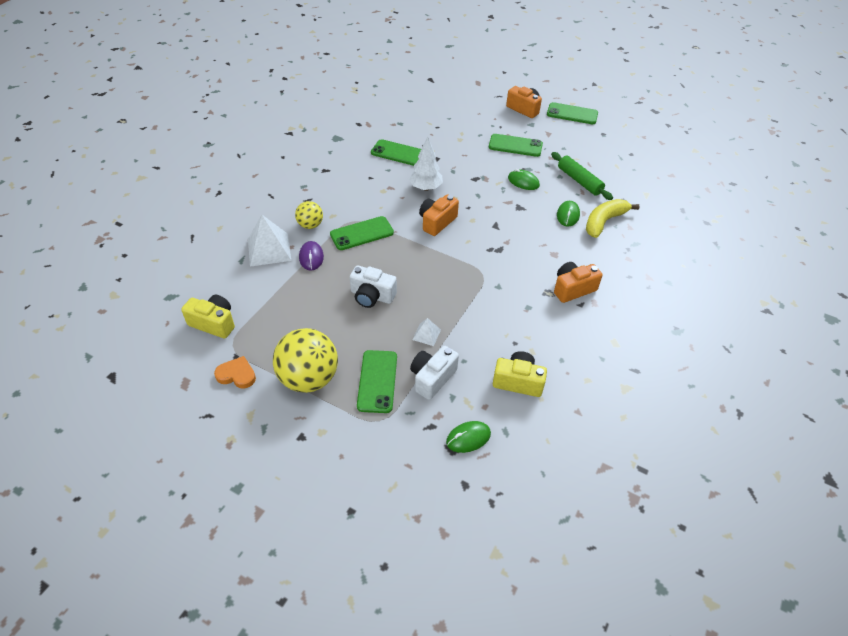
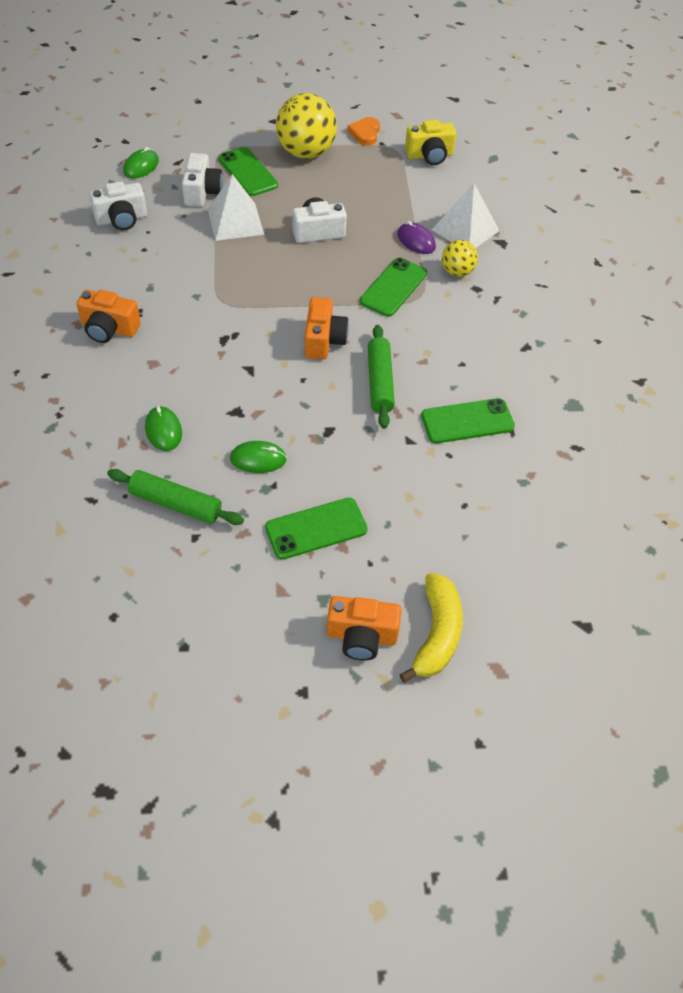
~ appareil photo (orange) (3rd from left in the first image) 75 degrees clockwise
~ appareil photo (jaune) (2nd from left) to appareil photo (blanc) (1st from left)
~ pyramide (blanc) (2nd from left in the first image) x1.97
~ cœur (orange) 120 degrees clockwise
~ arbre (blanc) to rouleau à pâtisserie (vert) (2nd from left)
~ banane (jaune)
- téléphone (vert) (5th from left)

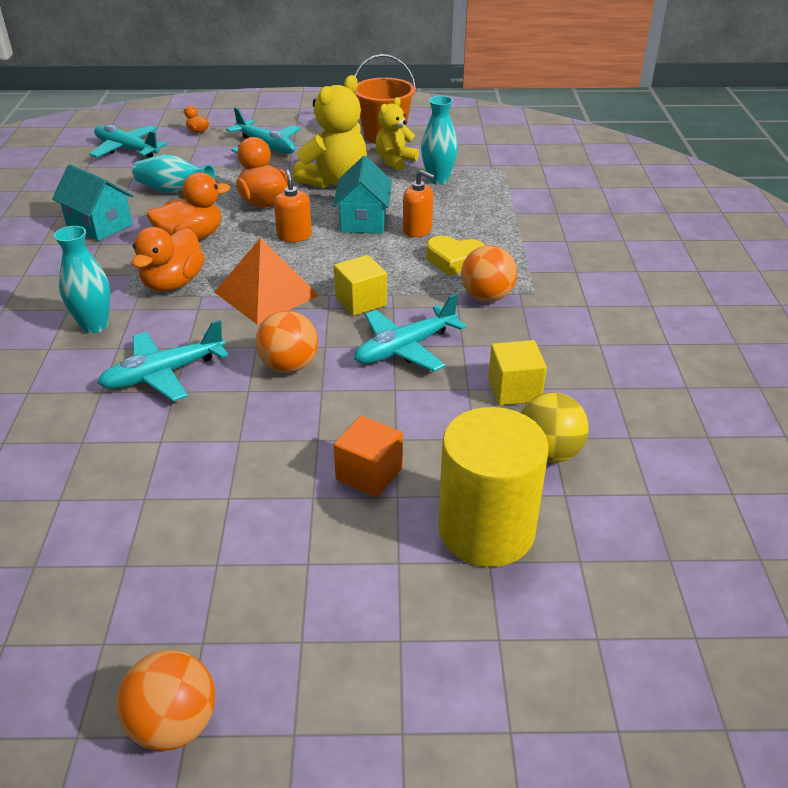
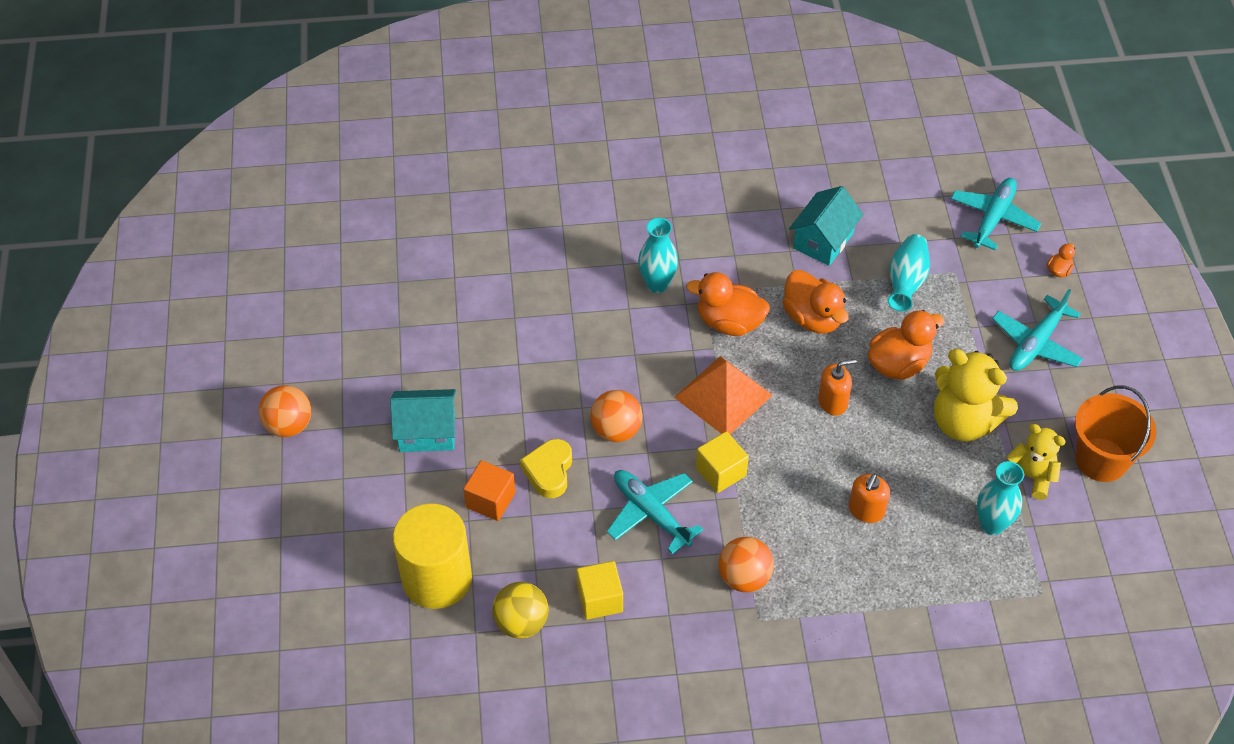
~ maison (turquoise) (2nd from left in the first image) to maison (turquoise) (1st from left)
~ cœur (jaune)
- avion (turquoise) (2nd from left)

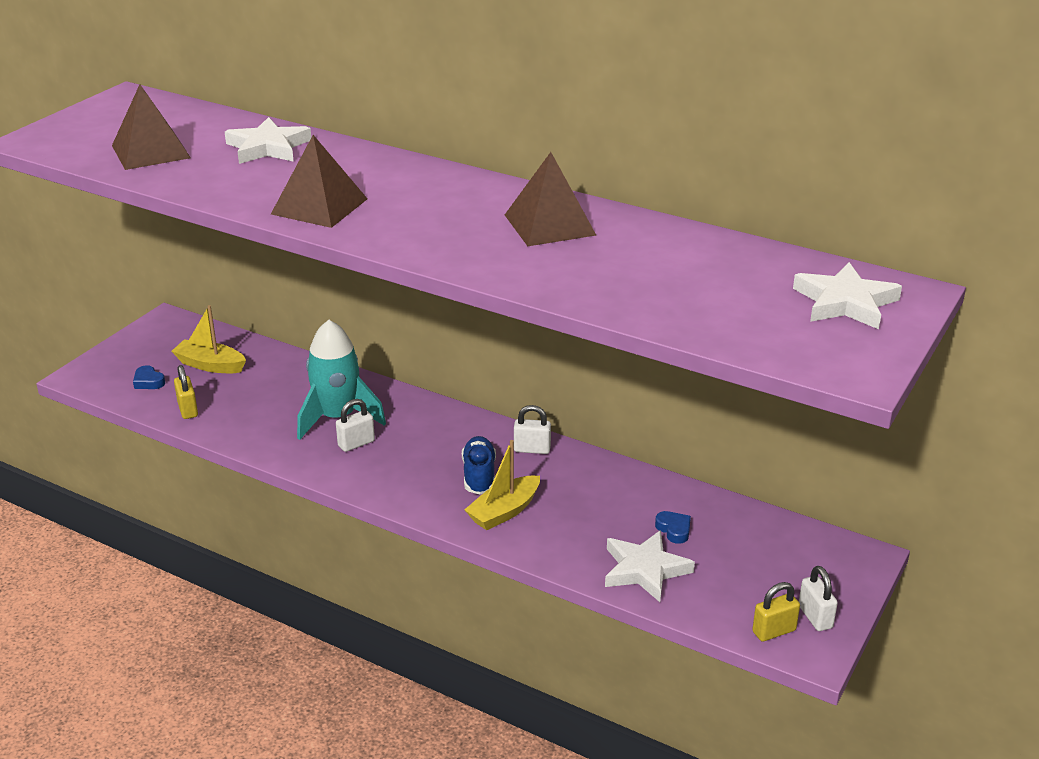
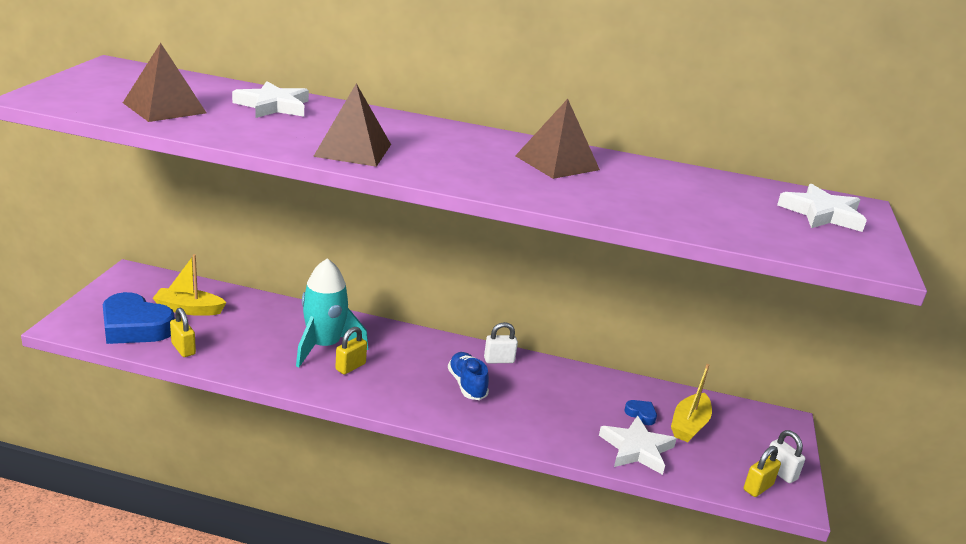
~ cœur (bleu) (1st from left) x2.38
~ cadenas (blanc) (1st from left) to cadenas (jaune) (2nd from left)
~ bateau (jaune) (2nd from left)

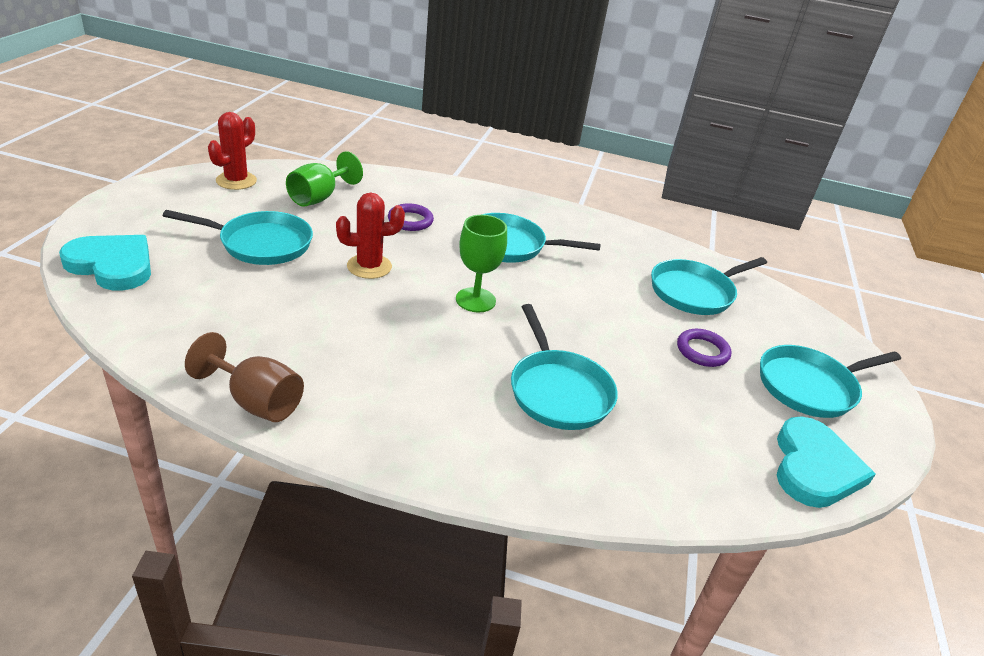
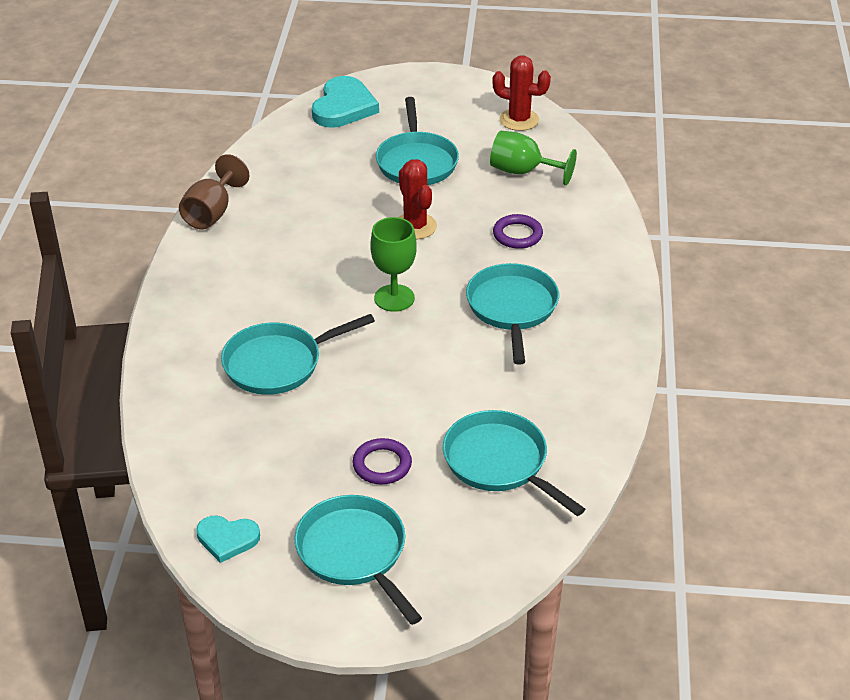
~ cœur (turquoise) (2nd from left in the first image) x0.59

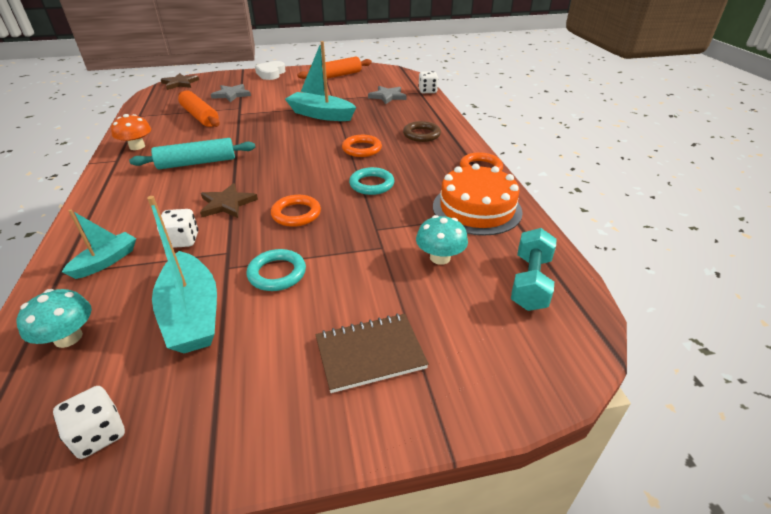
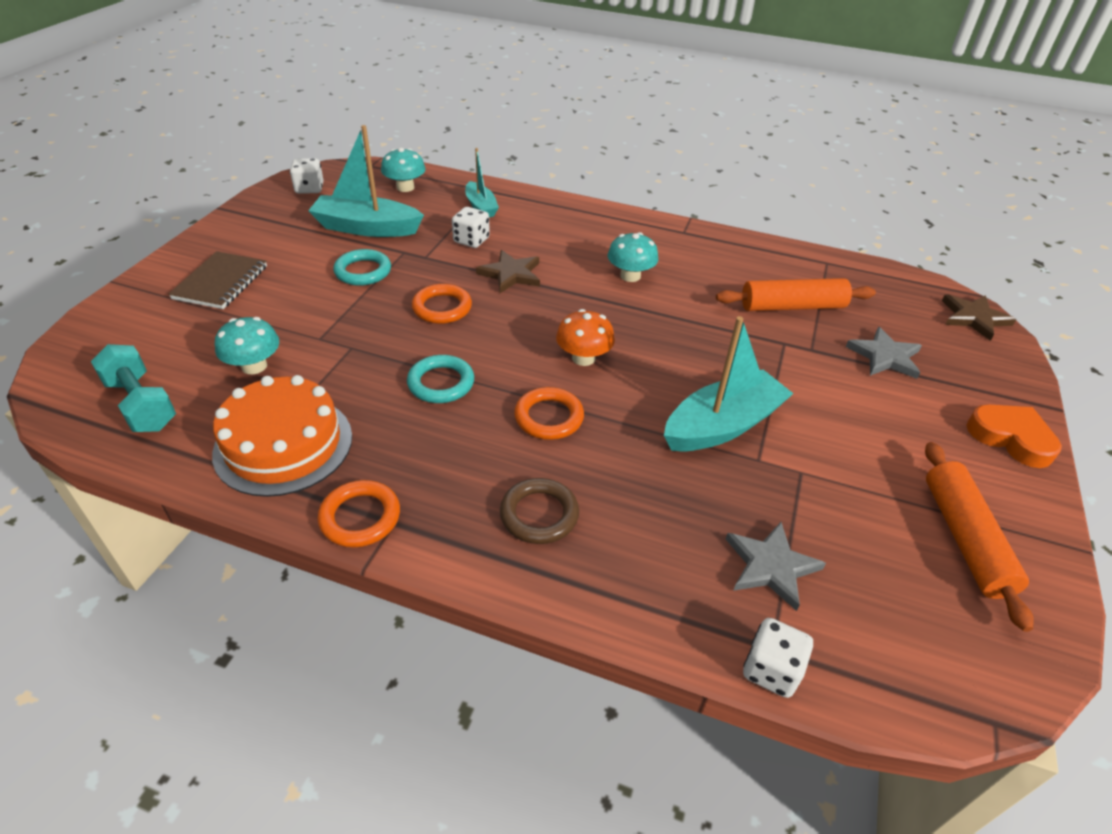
~ champignon (orange)
~ rouleau à pâtisserie (turquoise) to champignon (turquoise) (3rd from left)
~ cœur (blanc) to cœur (orange)

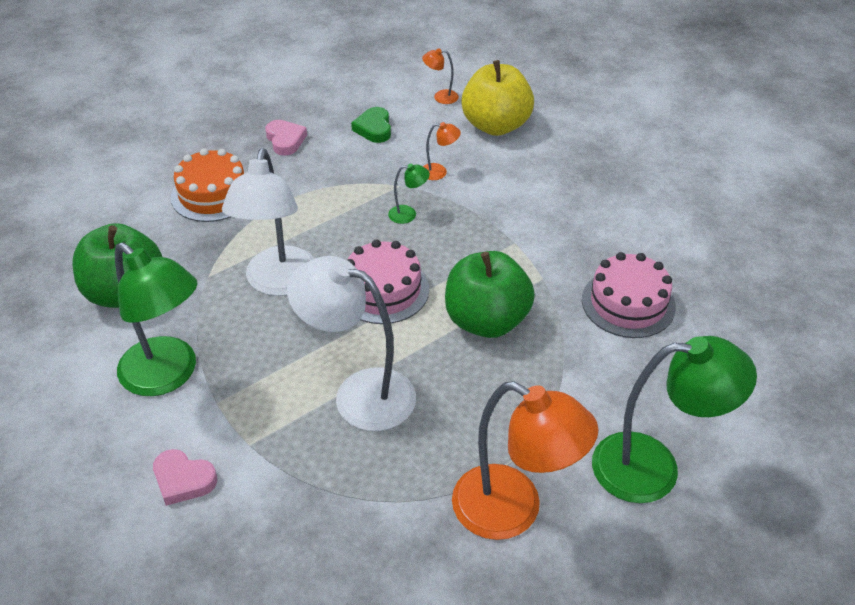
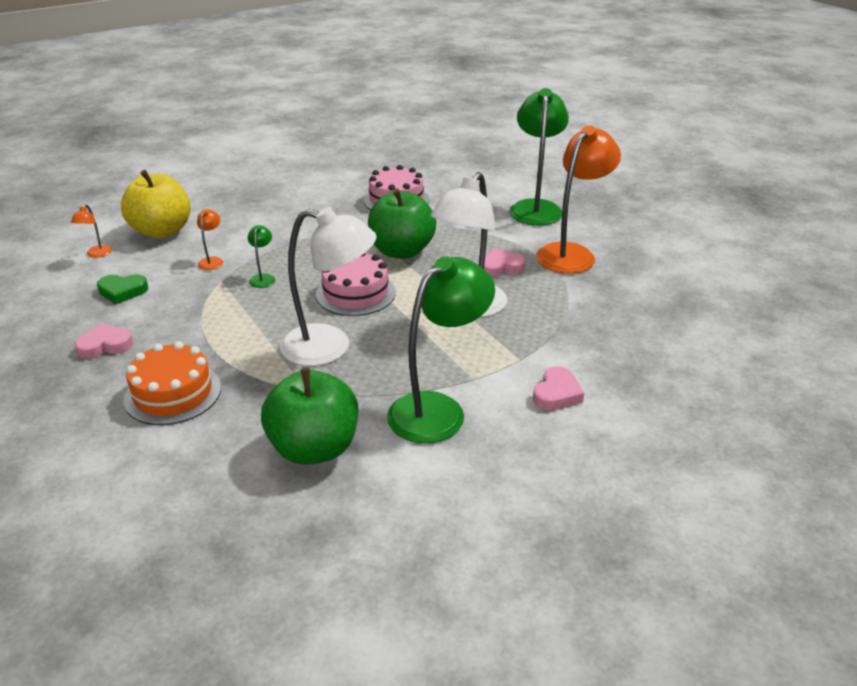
+ cœur (rose) (2nd from left)

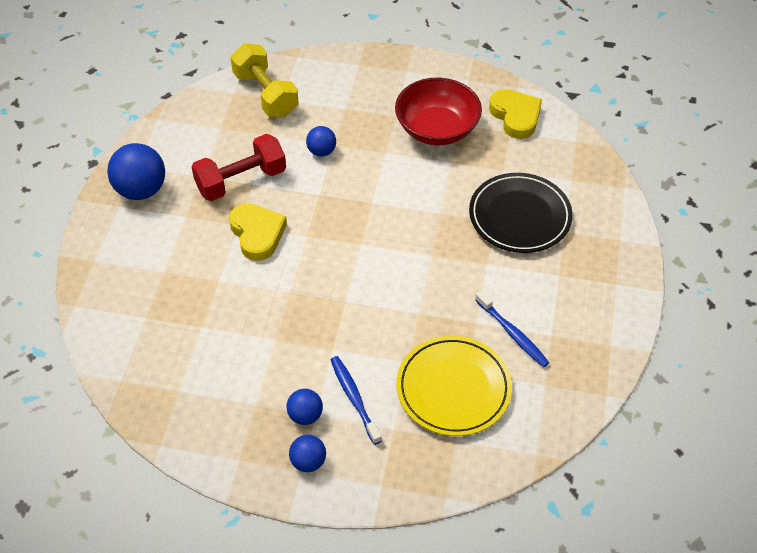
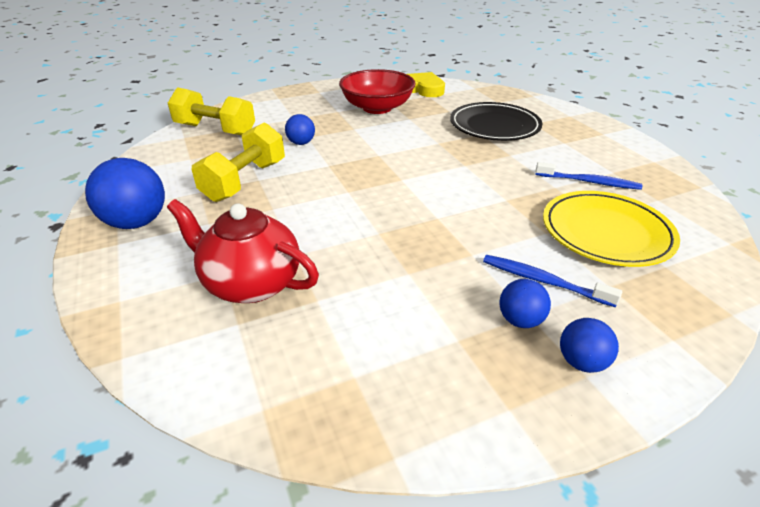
+ théière (rouge)
~ haltère (rouge) to haltère (jaune) (2nd from left)
- cœur (jaune) (1st from left)

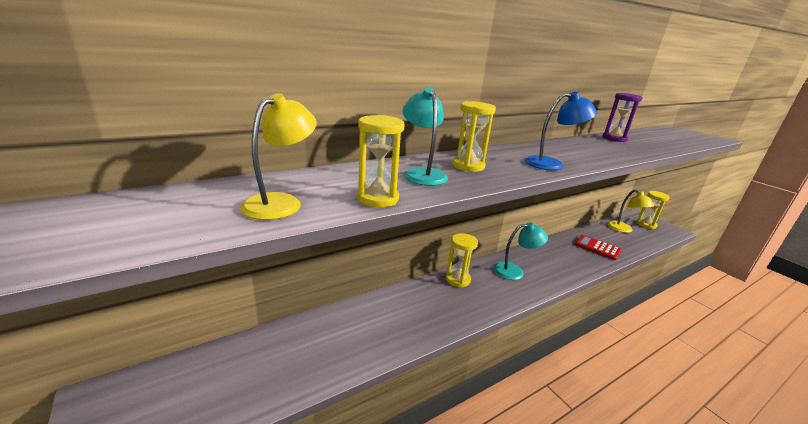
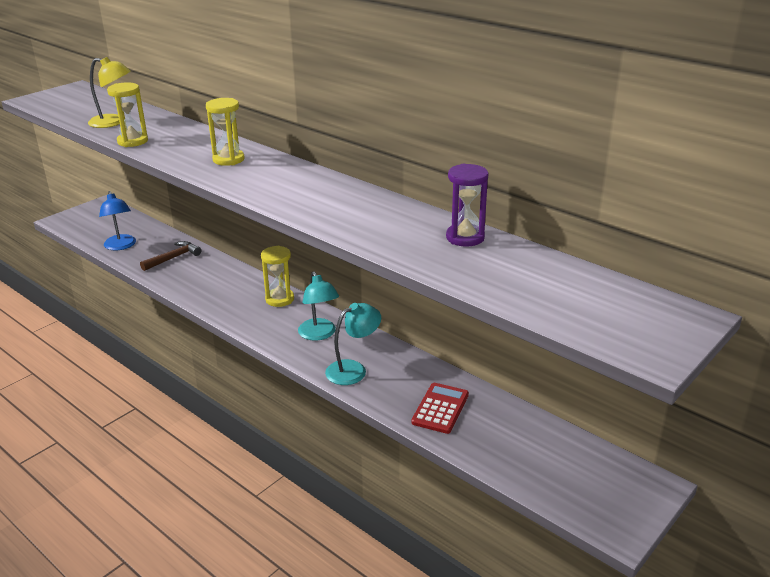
~ lampe (bleu)
+ marteau (marron)
~ lampe (turquoise) (1st from left in the first image) to lampe (turquoise) (2nd from left)
- lampe (jaune) (2nd from left)
- sablier (jaune) (4th from left)

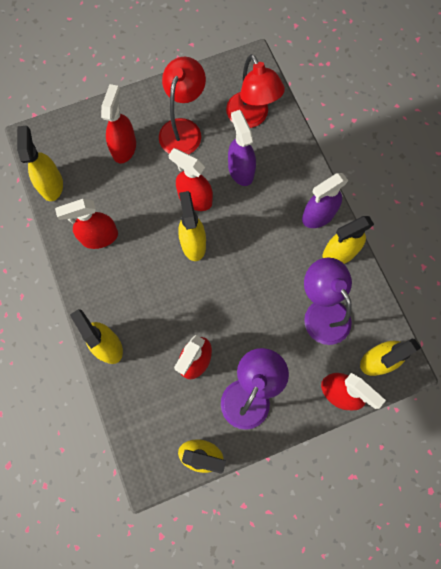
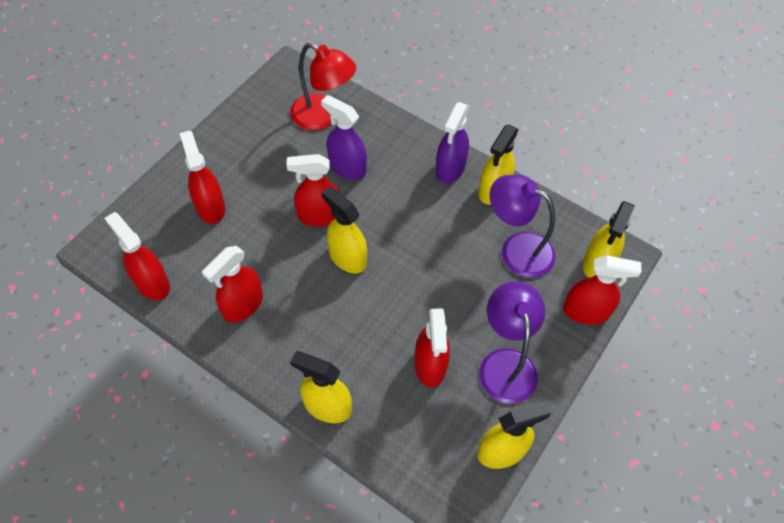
~ vaporisateur (jaune) (1st from left) to vaporisateur (rouge) (1st from left)
- lampe (rouge) (1st from left)

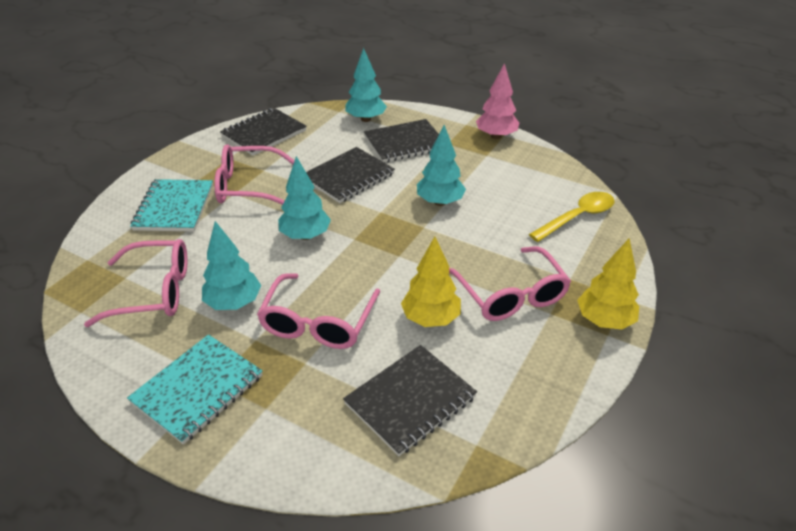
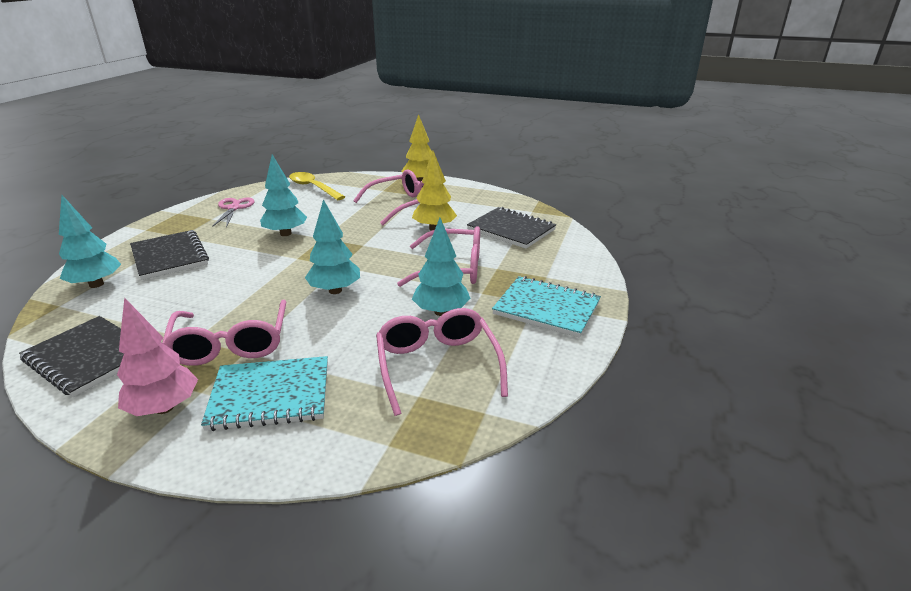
~ arbre (rose)
+ ciseaux (rose)
- carnet (noir) (2nd from left)

